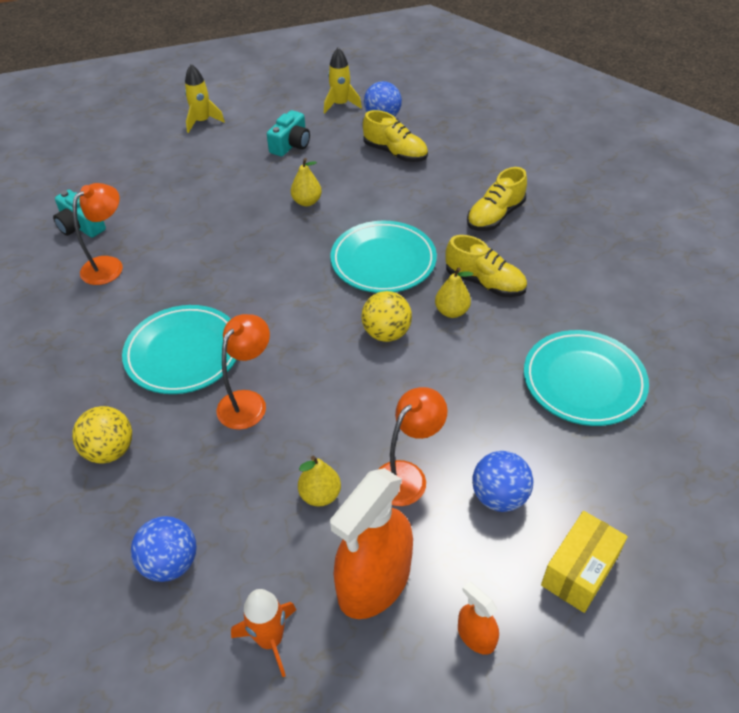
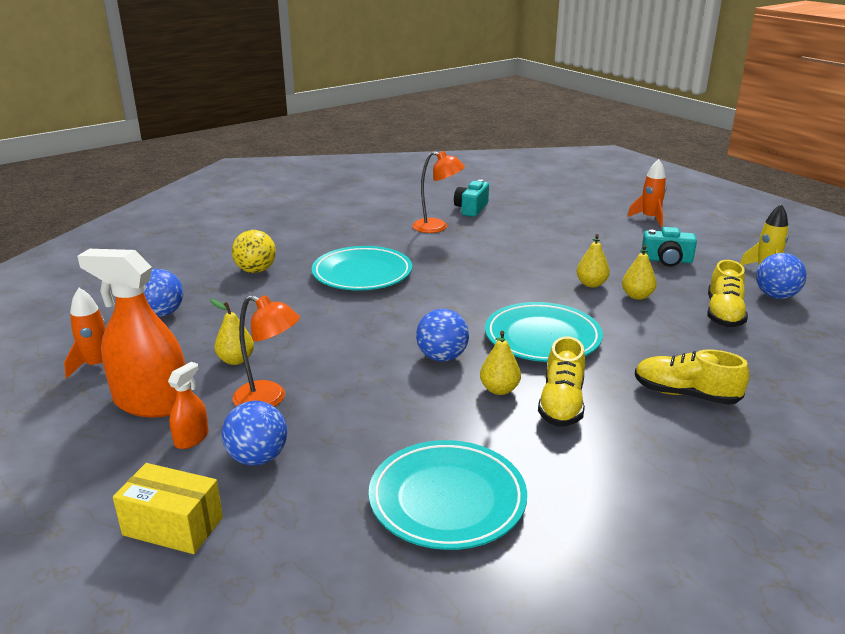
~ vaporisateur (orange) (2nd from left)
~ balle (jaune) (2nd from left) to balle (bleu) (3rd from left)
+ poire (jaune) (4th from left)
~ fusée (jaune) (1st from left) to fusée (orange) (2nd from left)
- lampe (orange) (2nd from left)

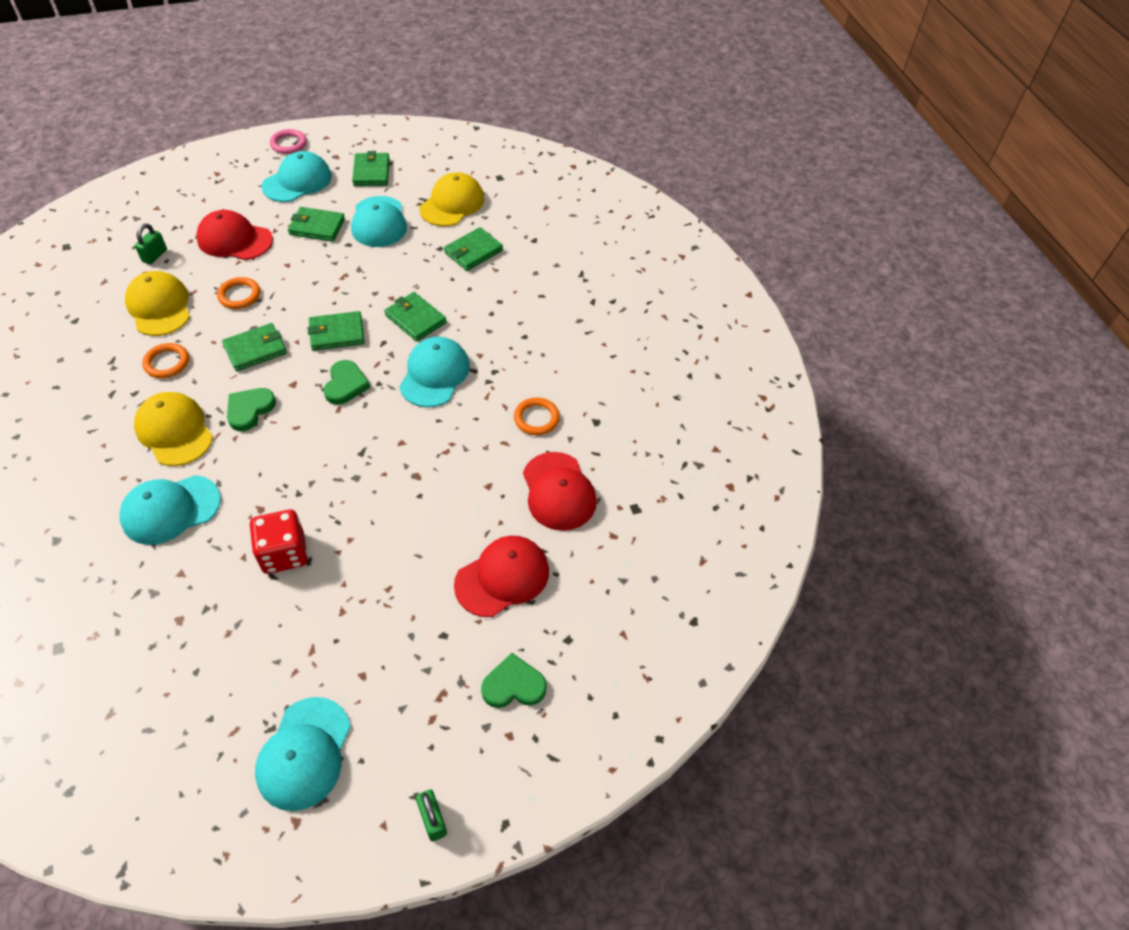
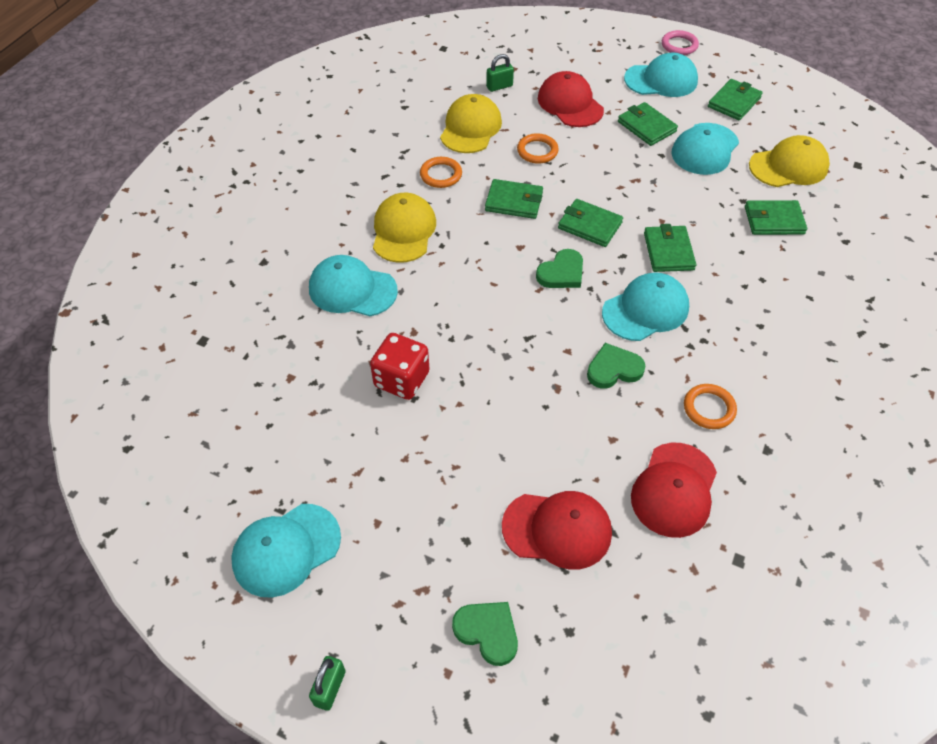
~ cœur (vert) (1st from left in the first image) to cœur (vert) (3rd from left)

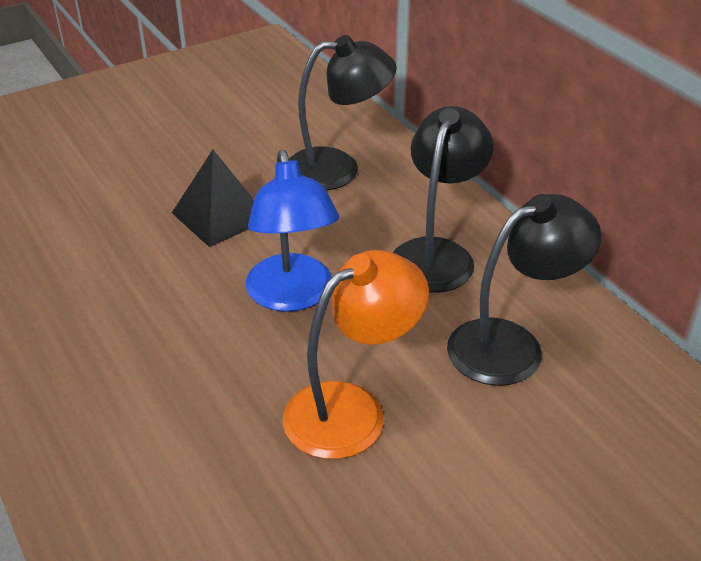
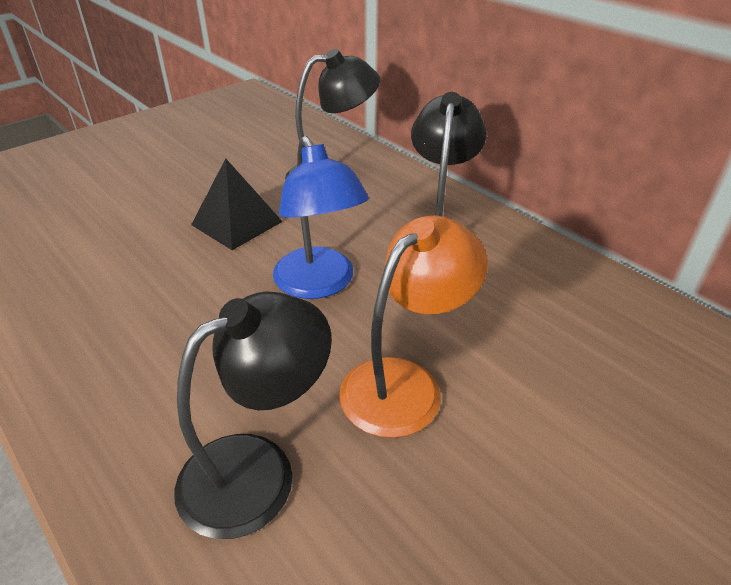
~ lampe (noir) (3rd from left in the first image) to lampe (noir) (1st from left)

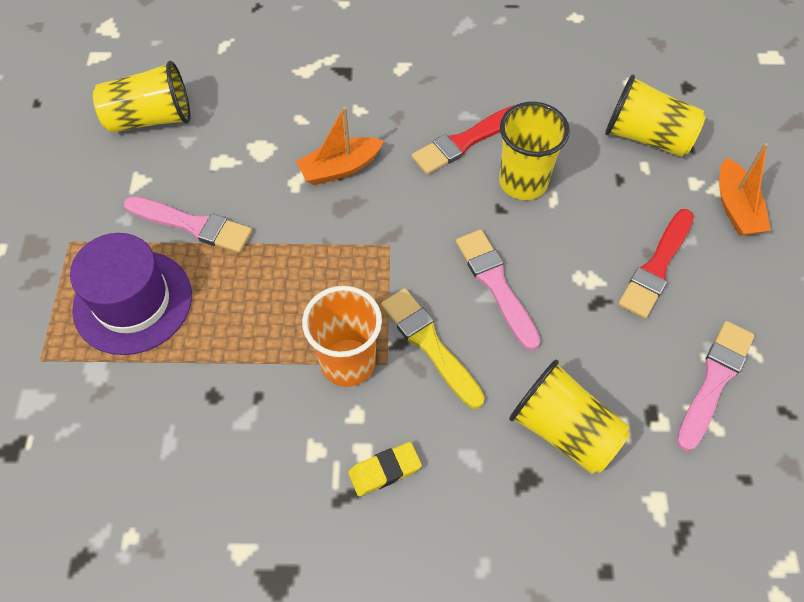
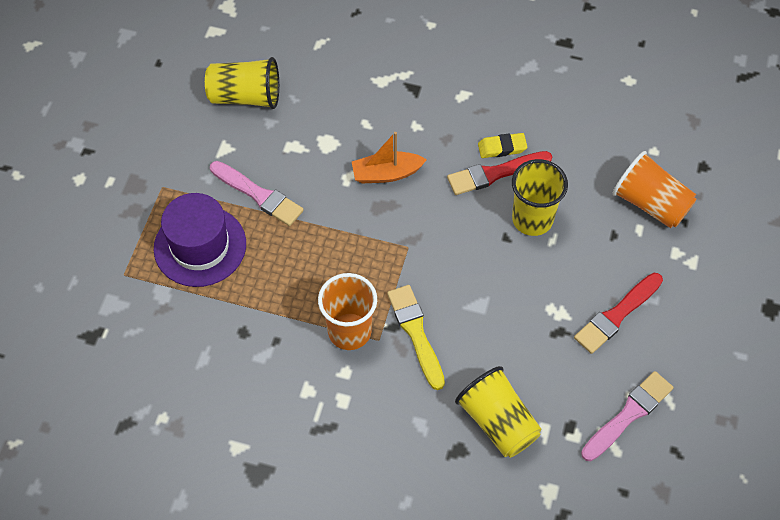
~ gomme (jaune)
~ gobelet (jaune) (4th from left) to gobelet (orange) (2nd from left)
- pinceau (rose) (2nd from left)
- bateau (orange) (2nd from left)

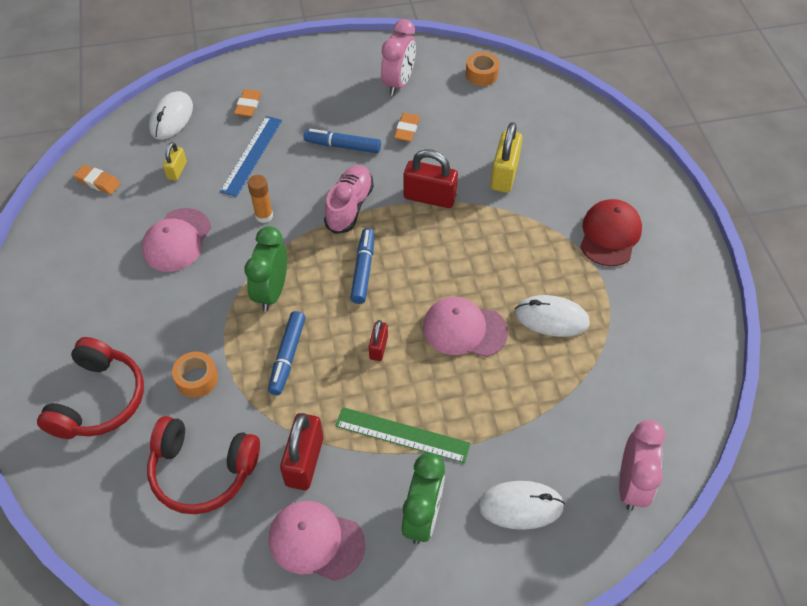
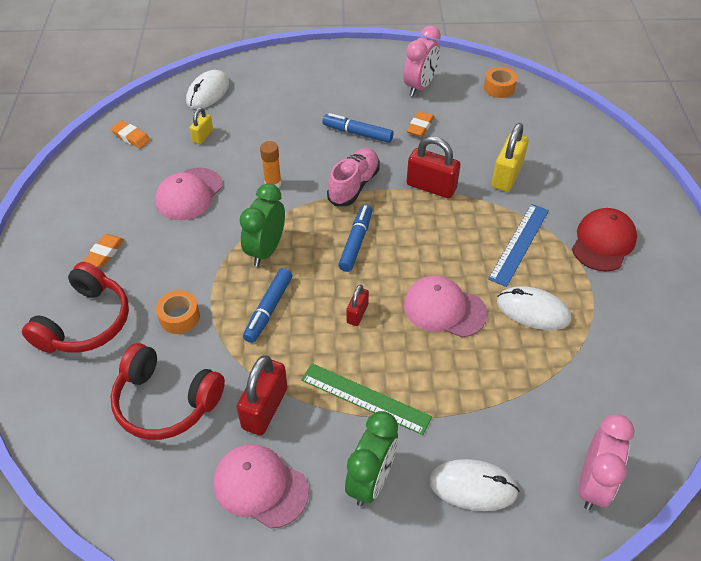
~ gomme (orange) (2nd from left in the first image) to gomme (orange) (1st from left)
~ règle (bleu)

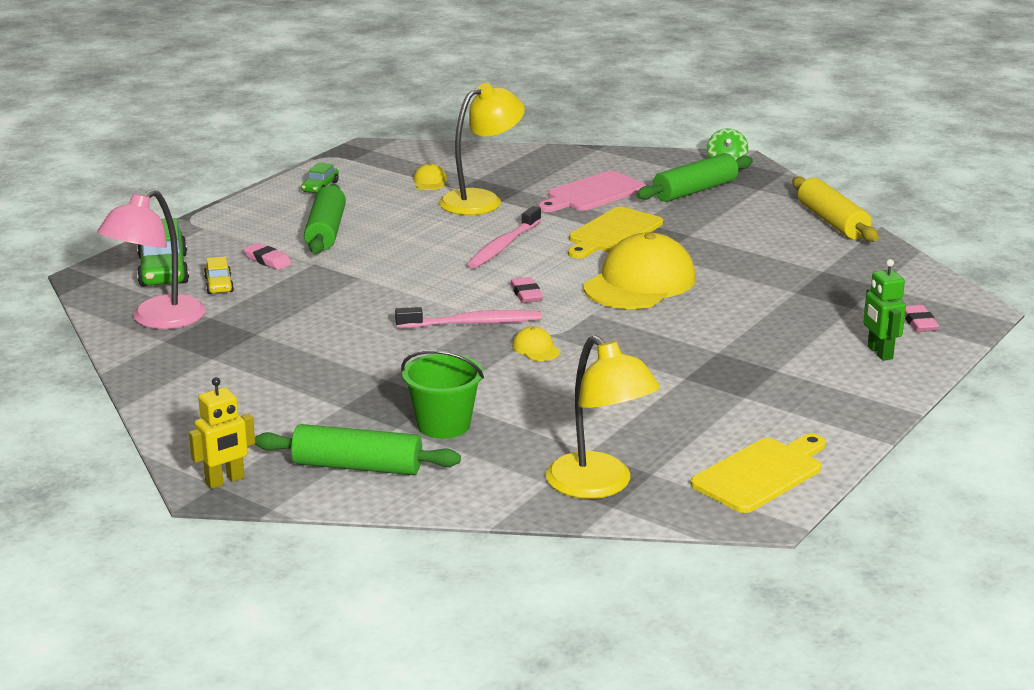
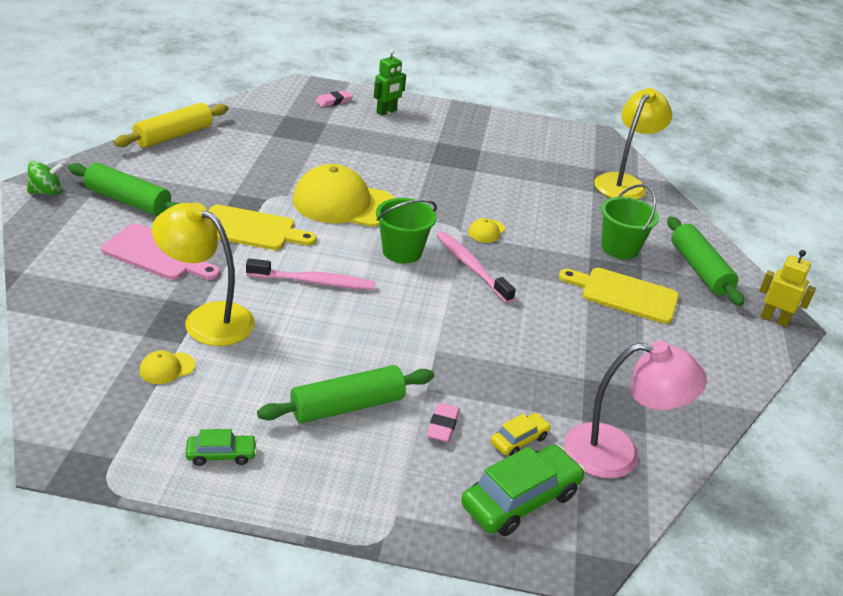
~ gomme (rose) (2nd from left) to seau (vert) (1st from left)
~ planche à découper (jaune) (2nd from left)

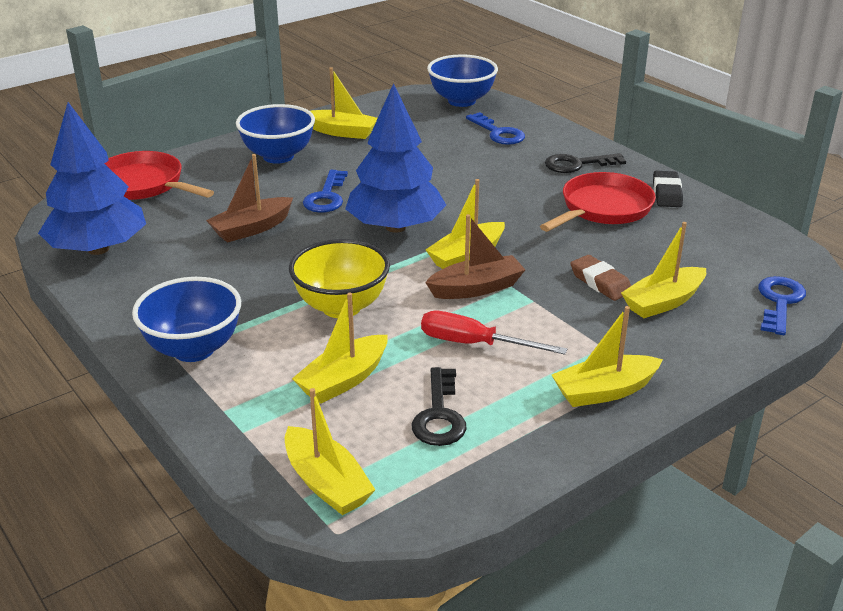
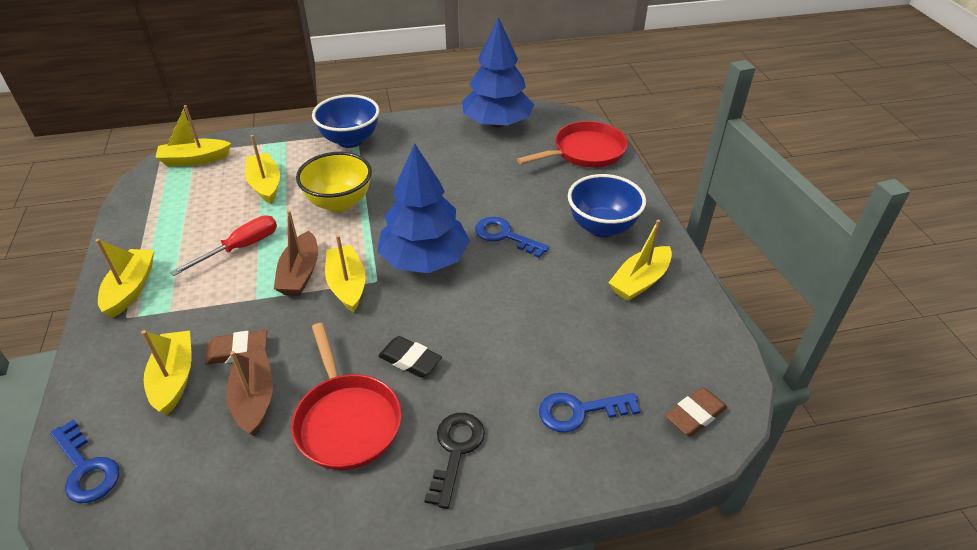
~ bateau (marron) (1st from left)
~ gomme (noir)
~ bol (bleu) (3rd from left) to gomme (marron) (2nd from left)
- clé (noir) (1st from left)

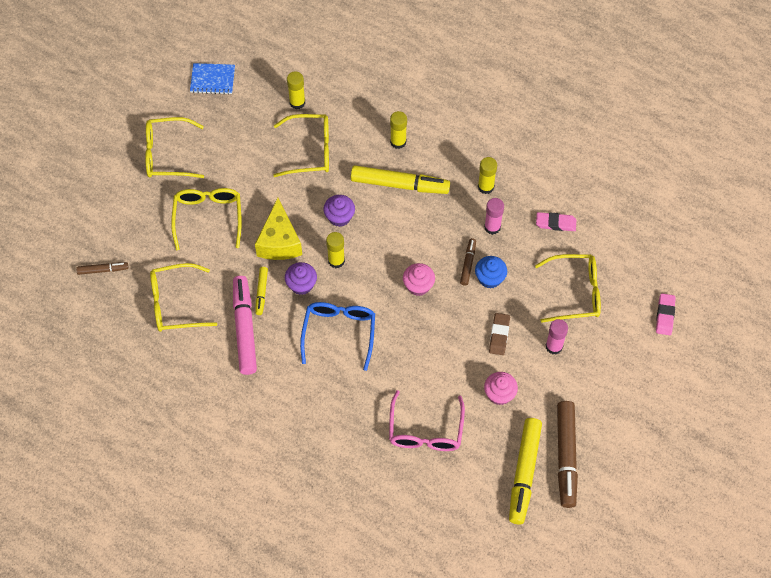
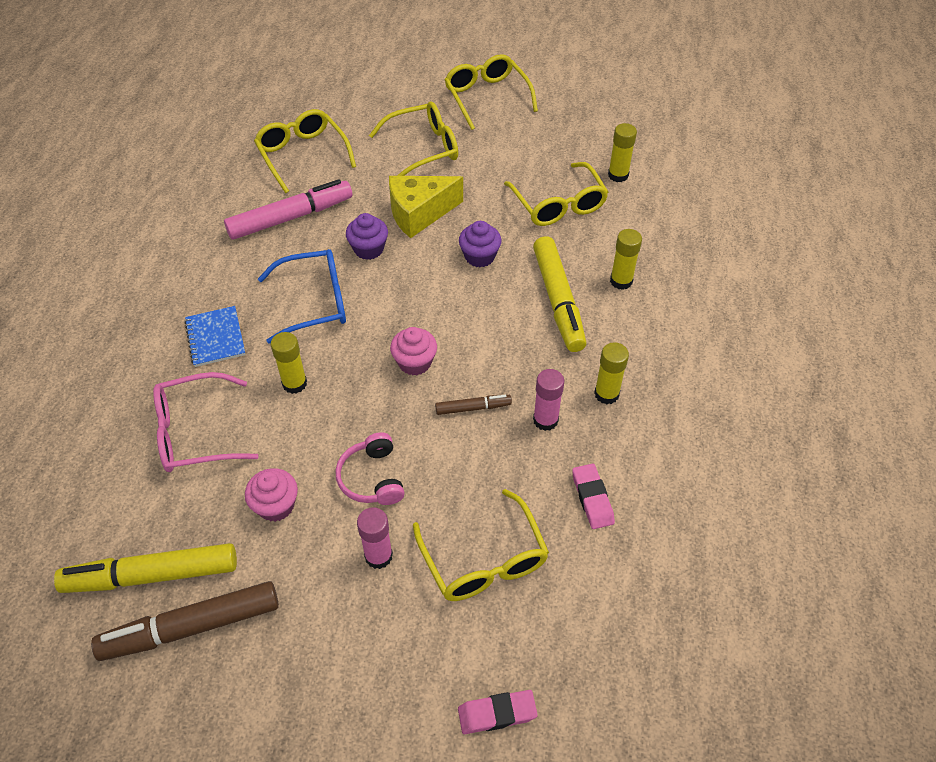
~ carnet (bleu)
~ bâton de colle (jaune) (2nd from left in the first image) to bâton de colle (jaune) (1st from left)
~ gomme (marron) to casque audio (rose)
- feutre (marron) (1st from left)
- feutre (jaune) (1st from left)
- muffin (bleu)

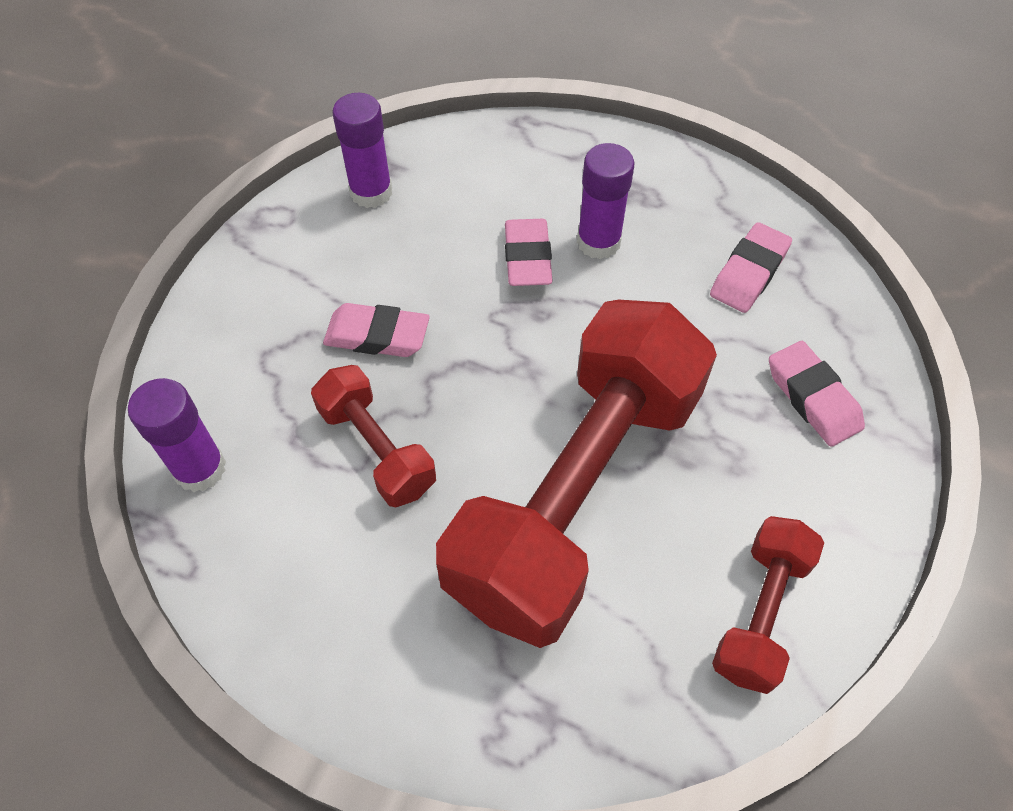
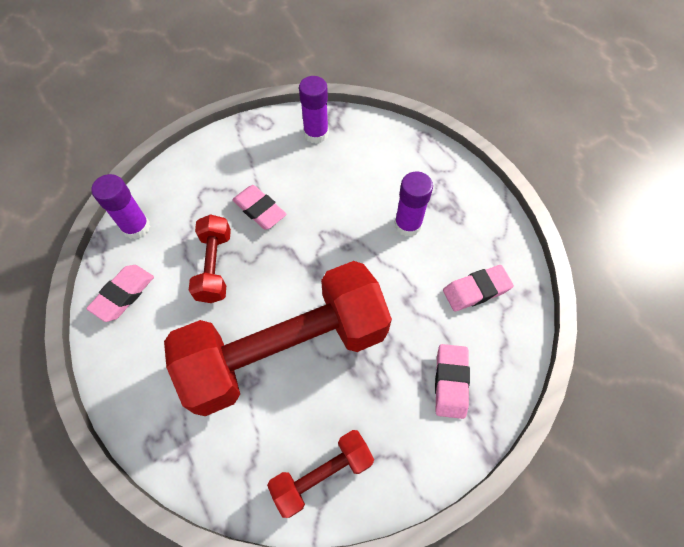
~ gomme (rose) (2nd from left in the first image) to gomme (rose) (1st from left)

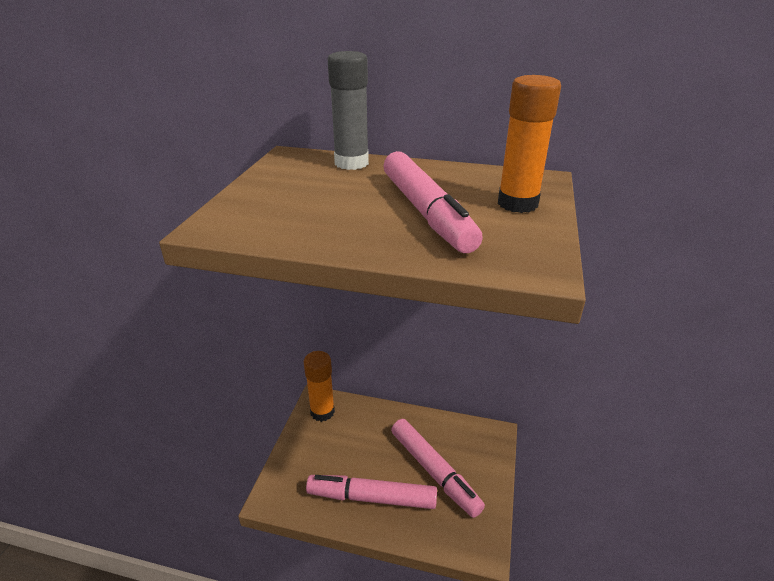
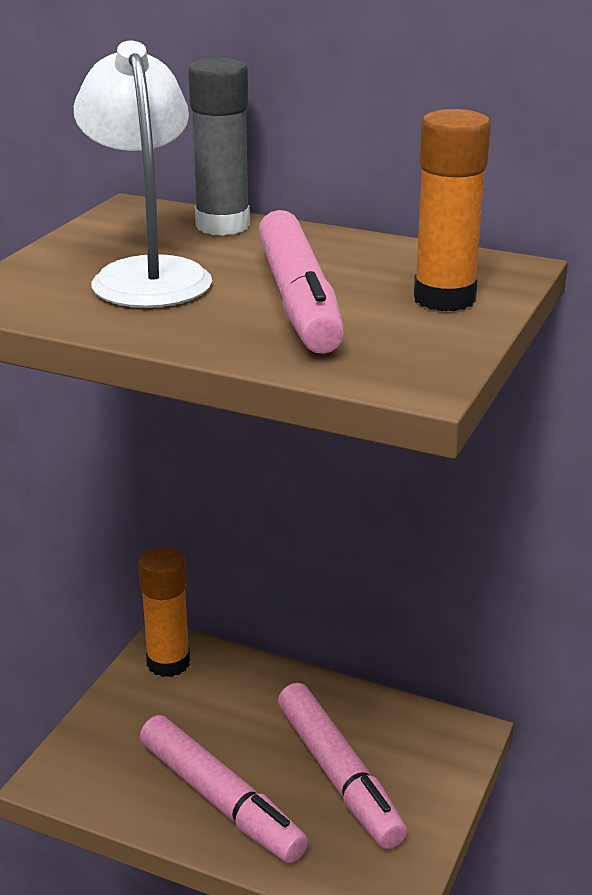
+ lampe (blanc)
~ feutre (rose) (1st from left) 150 degrees counterclockwise

